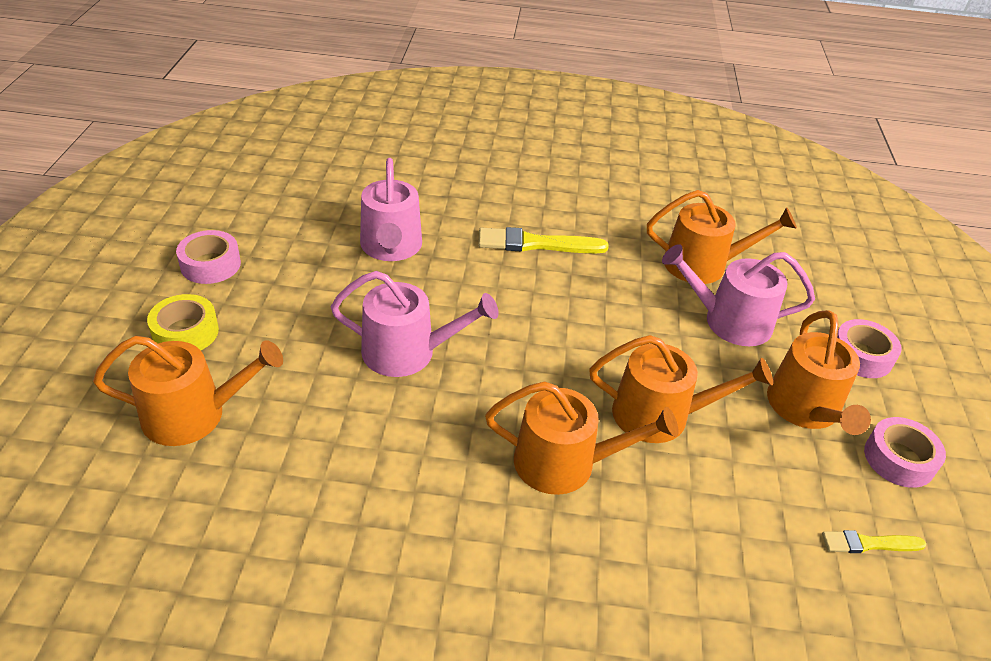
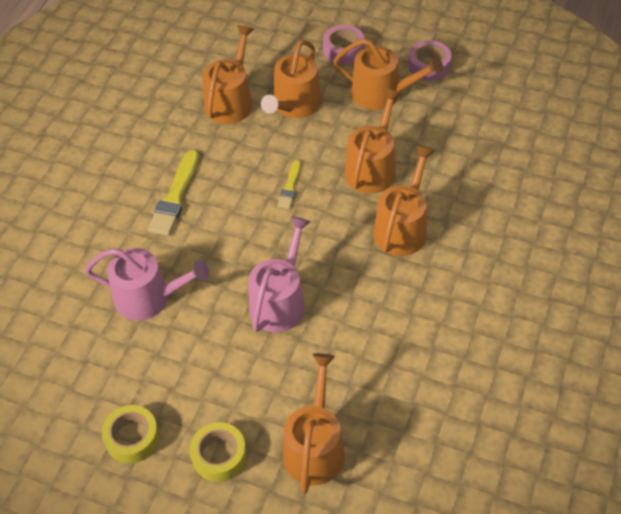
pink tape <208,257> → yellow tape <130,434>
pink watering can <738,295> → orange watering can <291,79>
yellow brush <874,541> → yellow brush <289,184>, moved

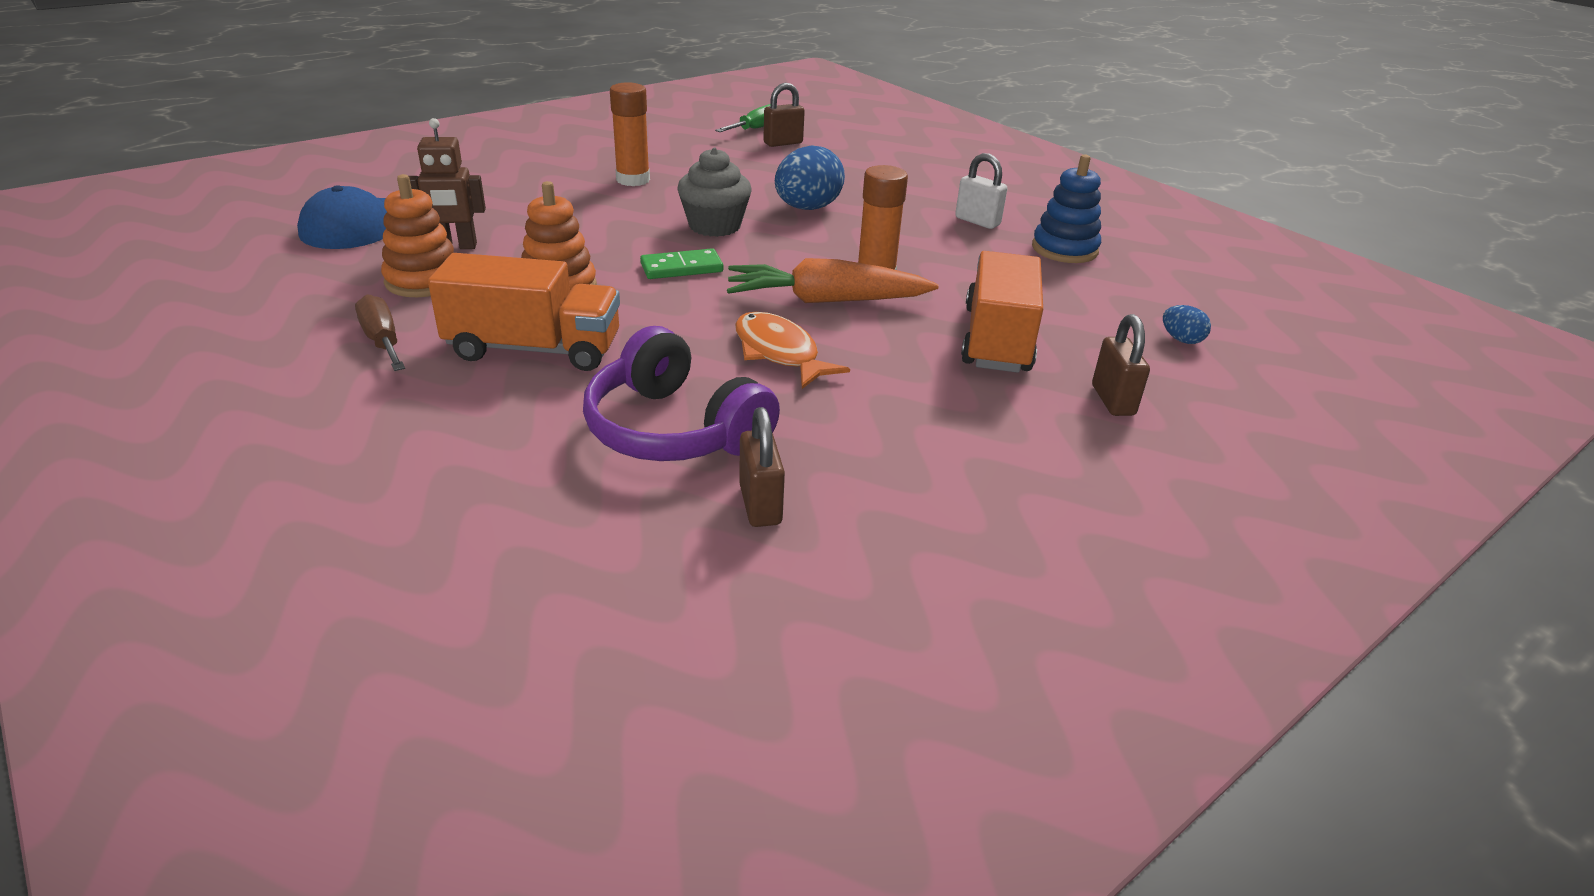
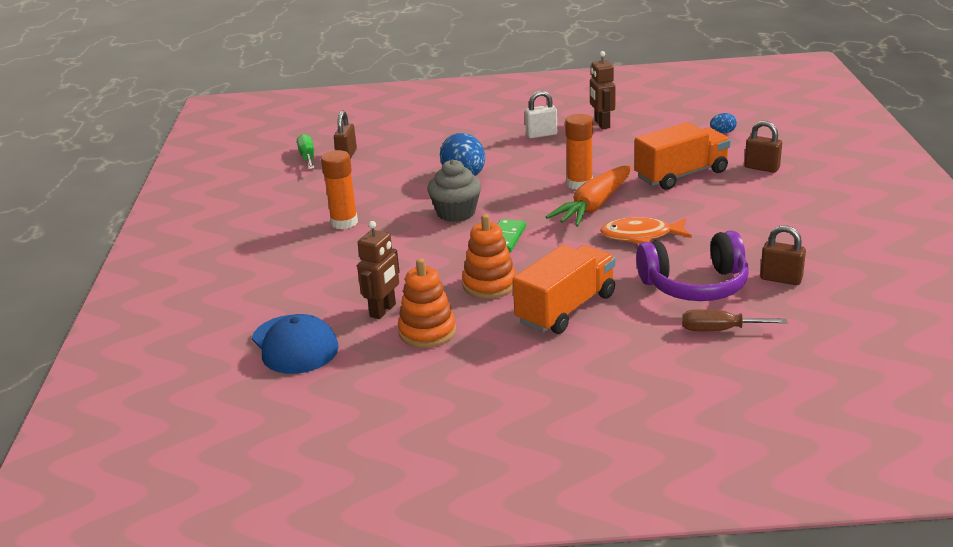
blue stacking toy <1066,209> → brown robot <603,90>
orange truck <1002,312> → orange truck <682,156>, 105 degrees clockwise
brown screwdriver <380,332> → brown screwdriver <735,320>, moved

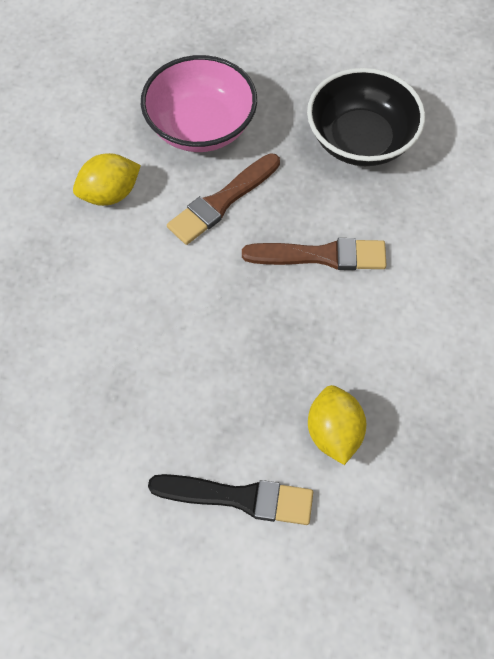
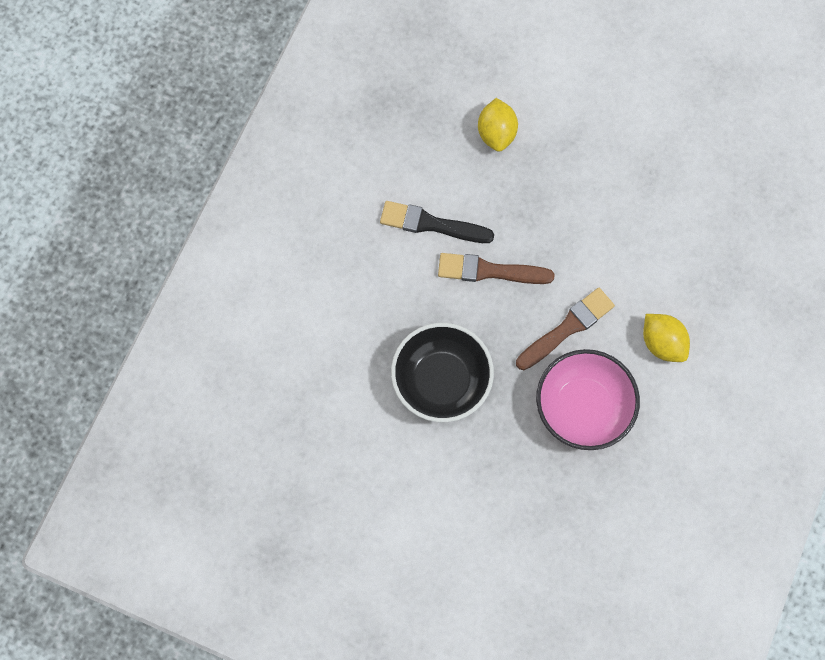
yellow lemon <107,179> → yellow lemon <666,338>, 75 degrees clockwise
black brush <230,499> → black brush <437,222>, moved

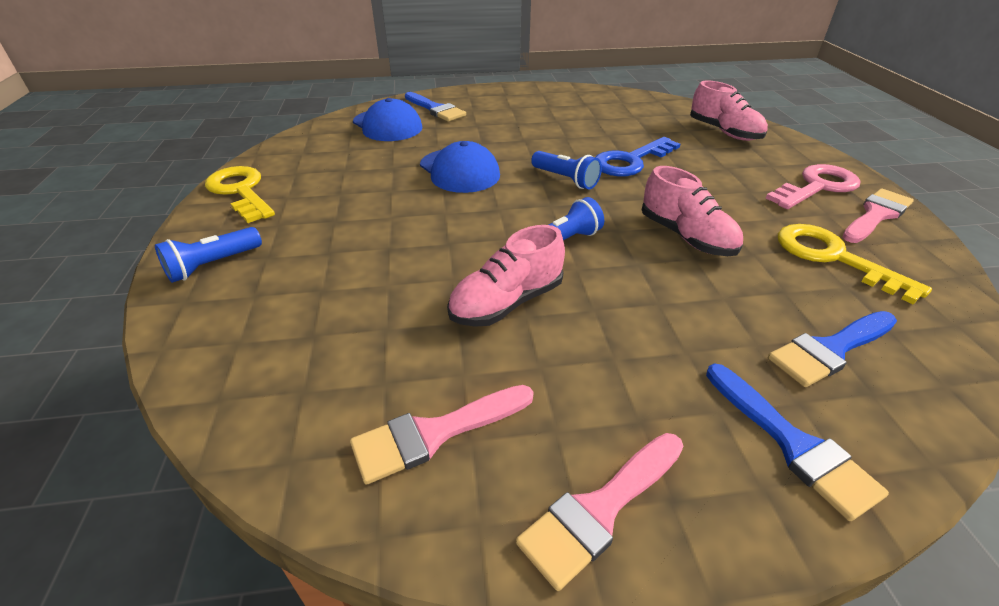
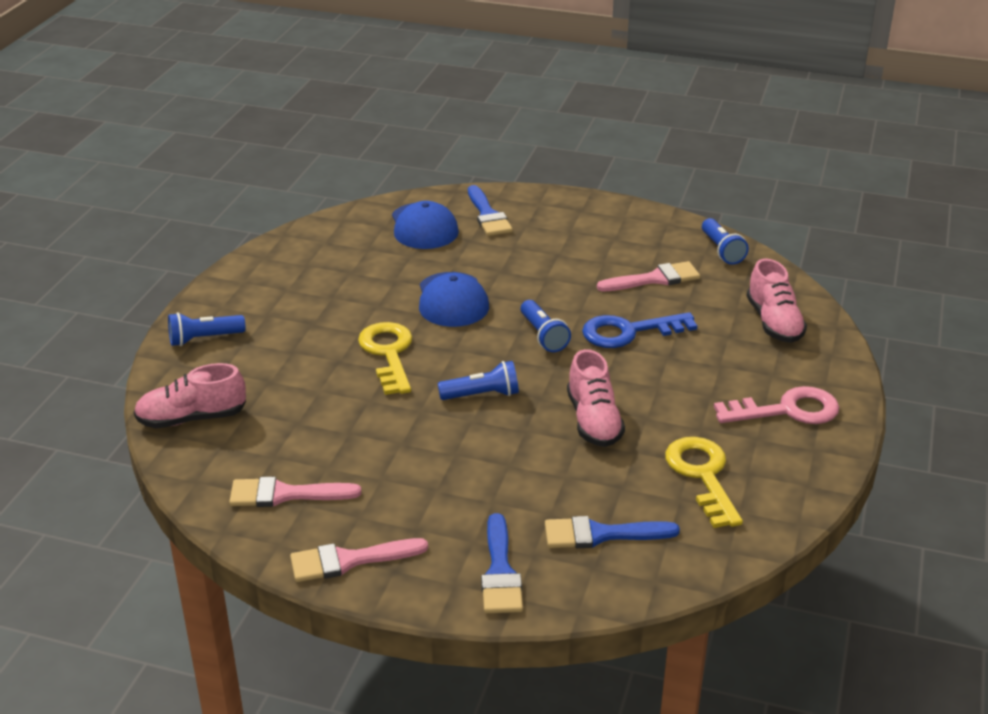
yellow key <240,194> → yellow key <385,358>, moved
pink brush <878,215> → pink brush <648,276>, moved
pink shoe <506,276> → pink shoe <190,395>, moved
- → blue flashlight <725,241>

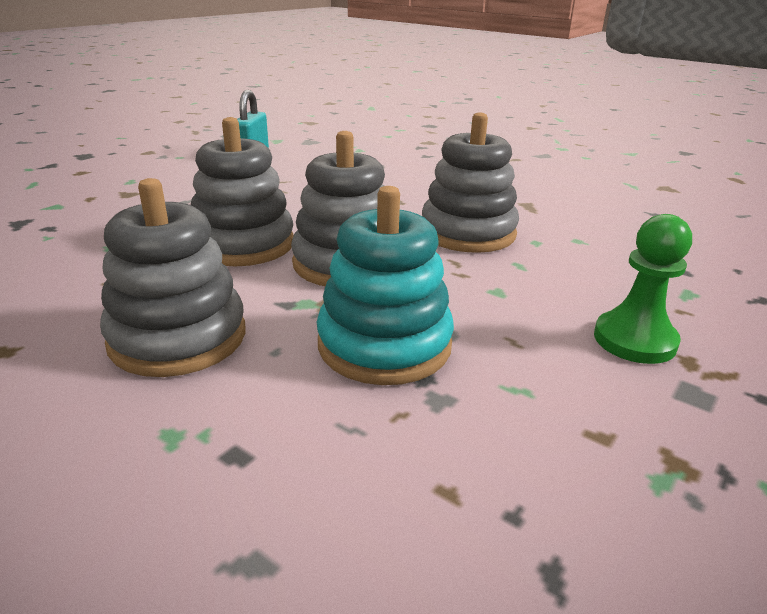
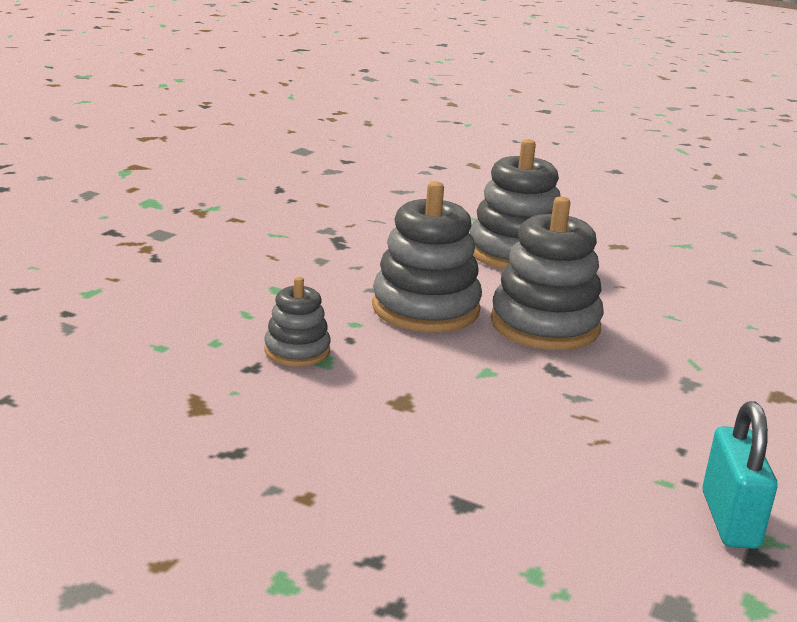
grey stacking toy <470,182> → grey stacking toy <297,321>, x0.55
turquoise stacking toy <385,285> → -
green pawn <643,289> → -

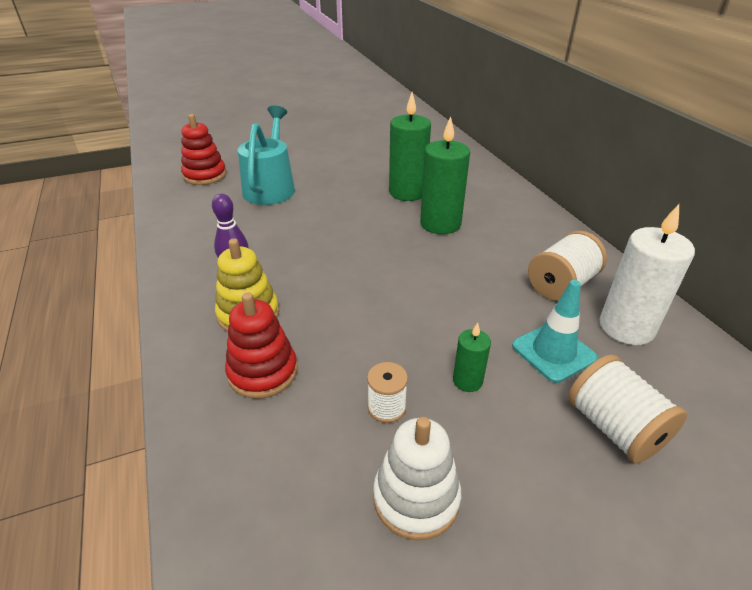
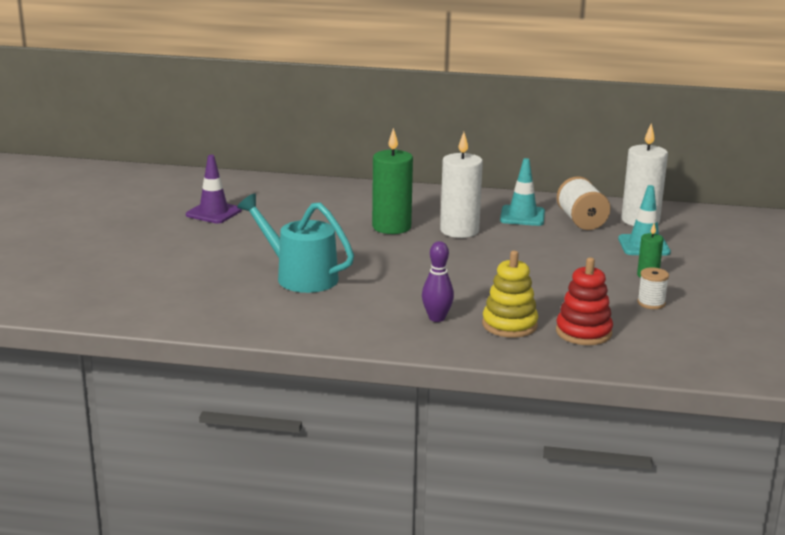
red stacking toy <204,149> → -
green candle <445,175> → white candle <461,185>
white spool <627,409> → -
white stacking toy <417,478> → -
- → purple traffic cone <214,189>
- → turquoise traffic cone <522,192>

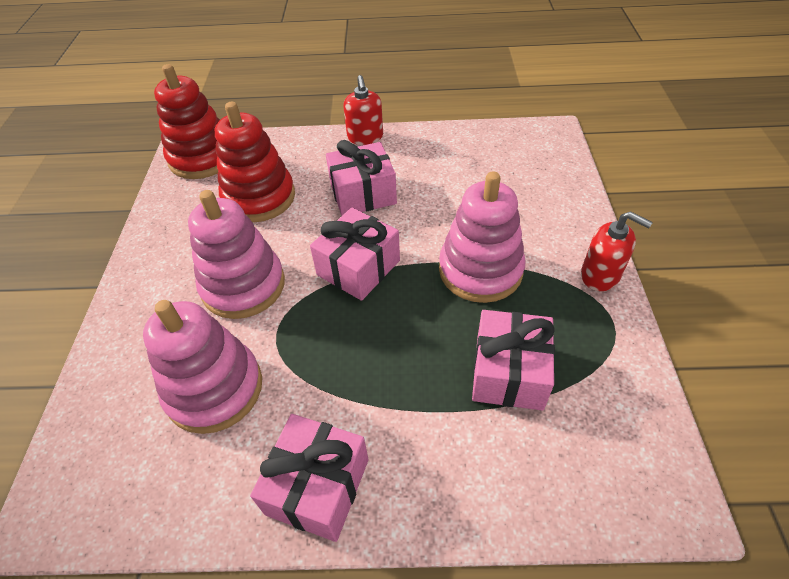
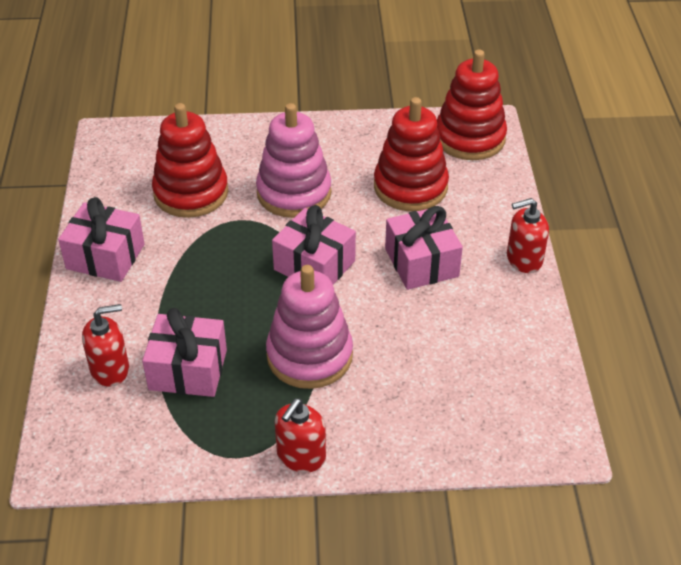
pink stacking toy <202,367> → red stacking toy <190,160>
- → red soap dispenser <105,345>

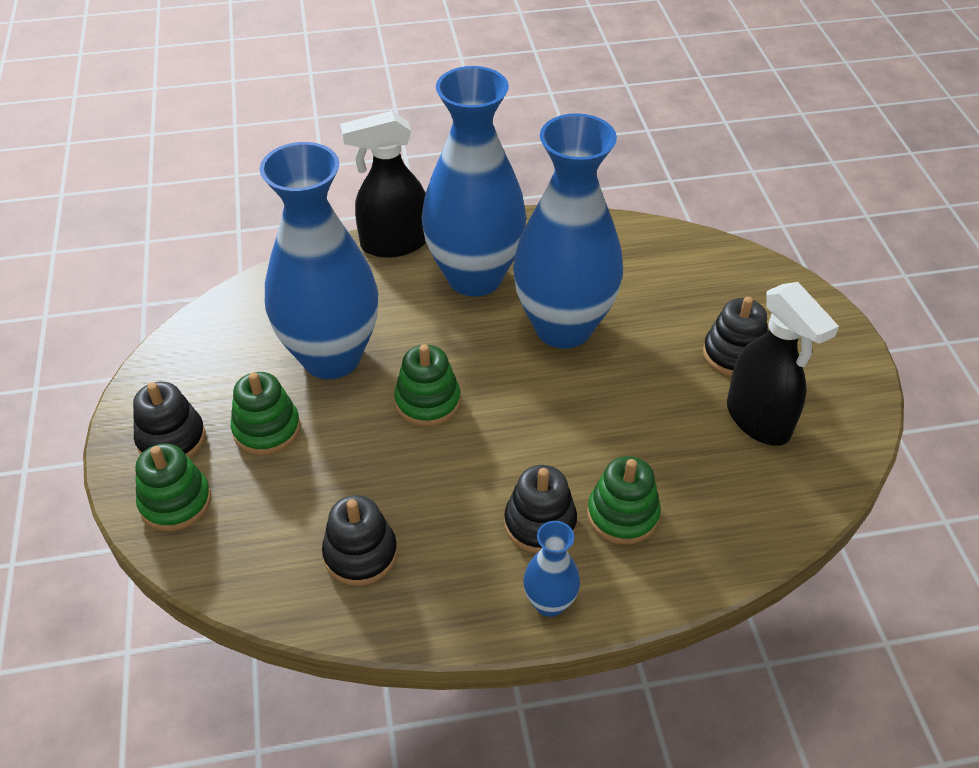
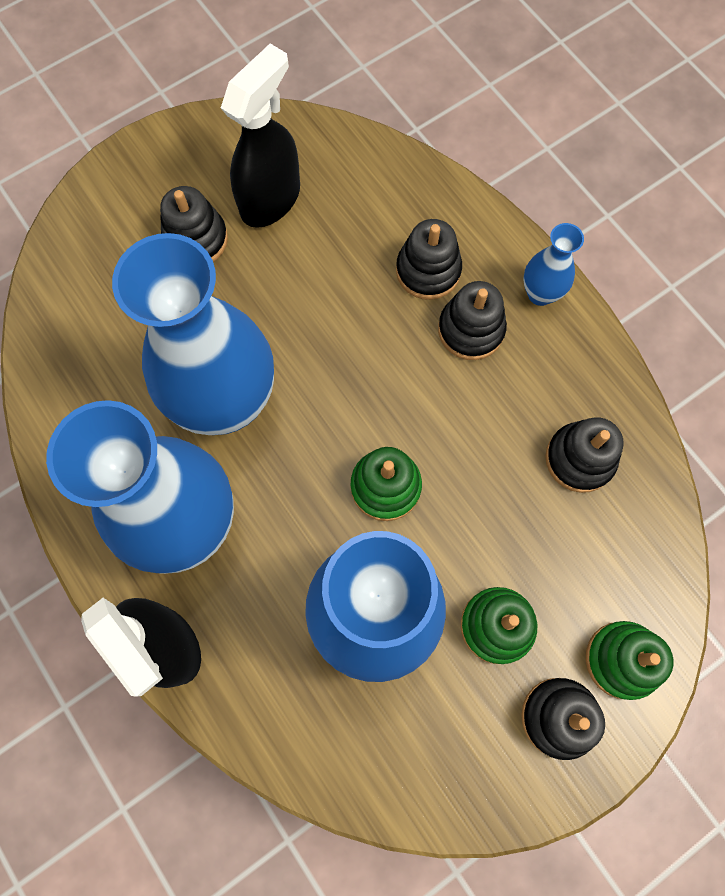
green stacking toy <624,500> → black stacking toy <429,259>

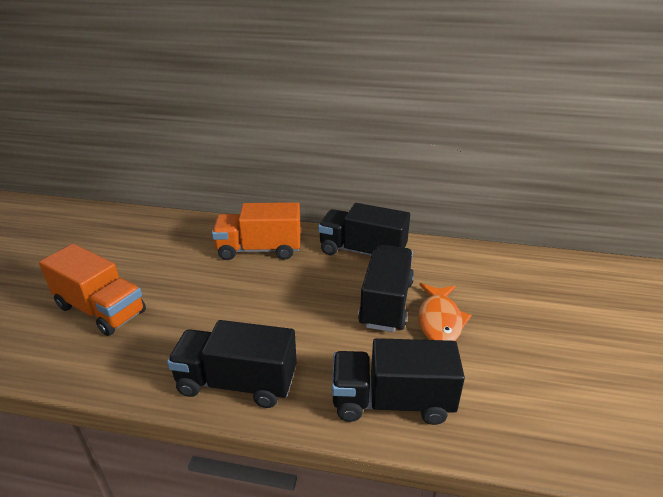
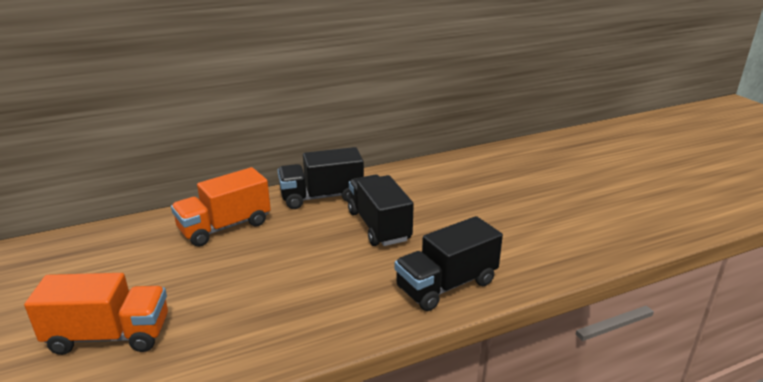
orange fish <445,312> → -
black truck <232,364> → -

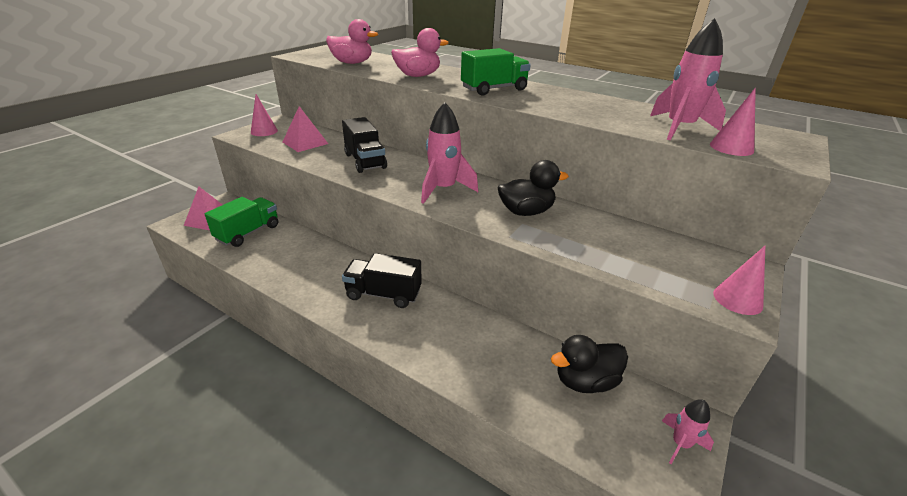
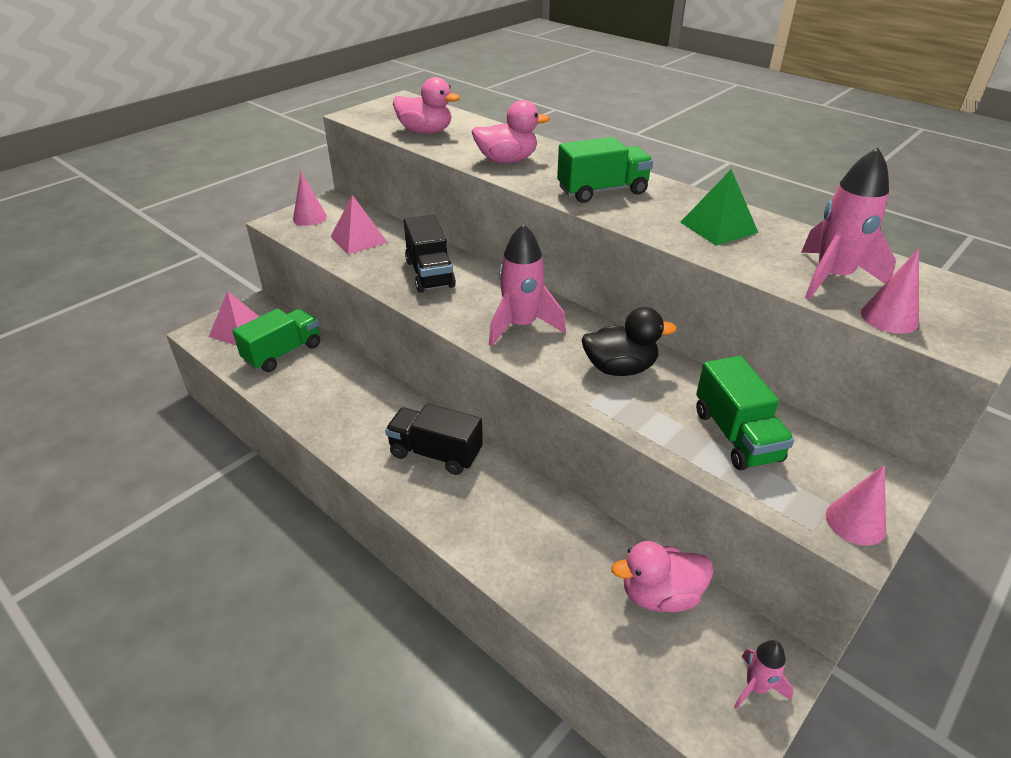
black duck <589,364> → pink duck <662,576>
- → green pyramid <719,207>
- → green truck <745,413>

